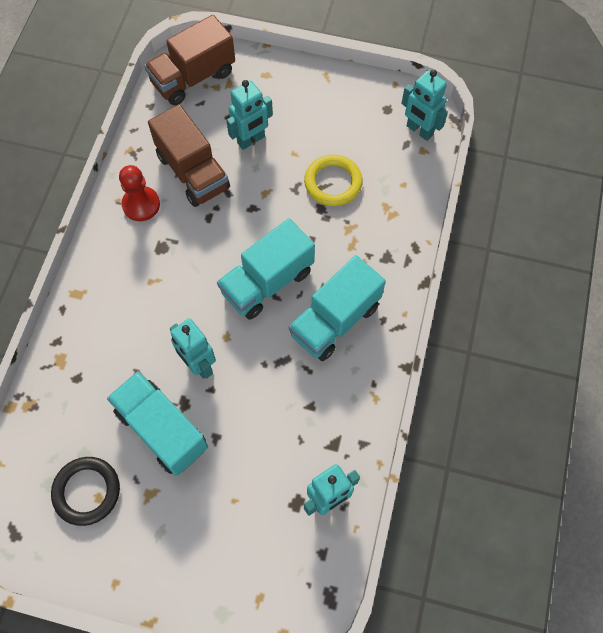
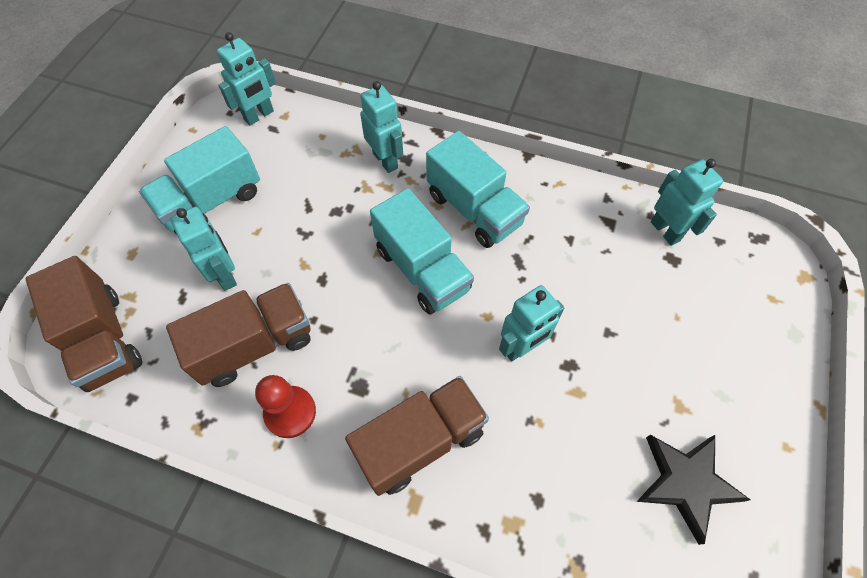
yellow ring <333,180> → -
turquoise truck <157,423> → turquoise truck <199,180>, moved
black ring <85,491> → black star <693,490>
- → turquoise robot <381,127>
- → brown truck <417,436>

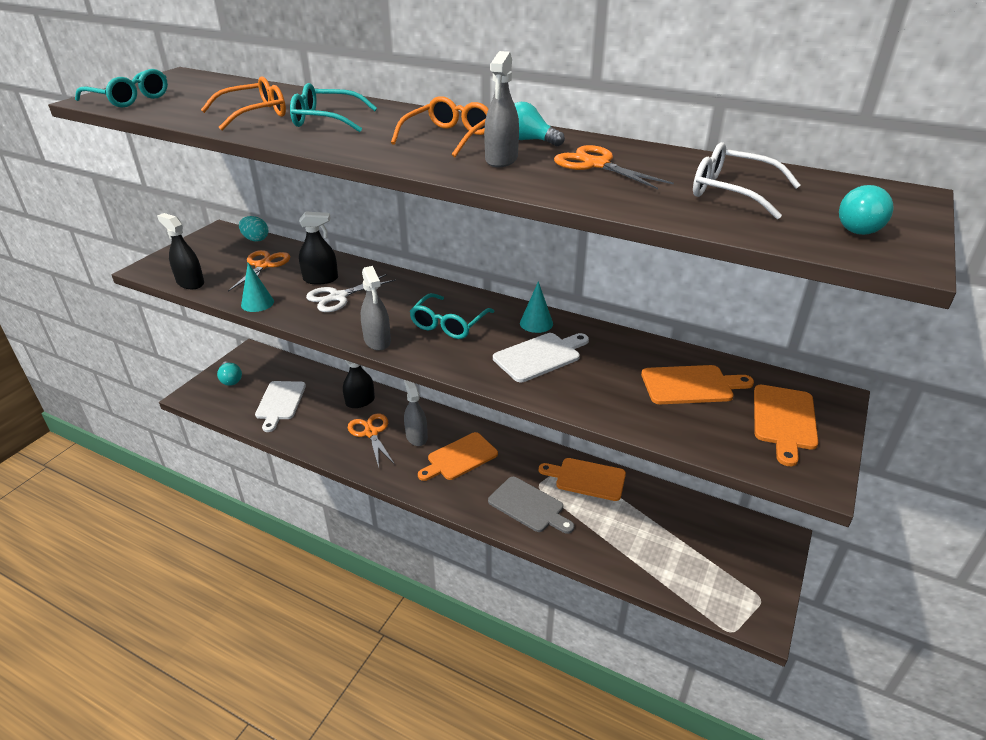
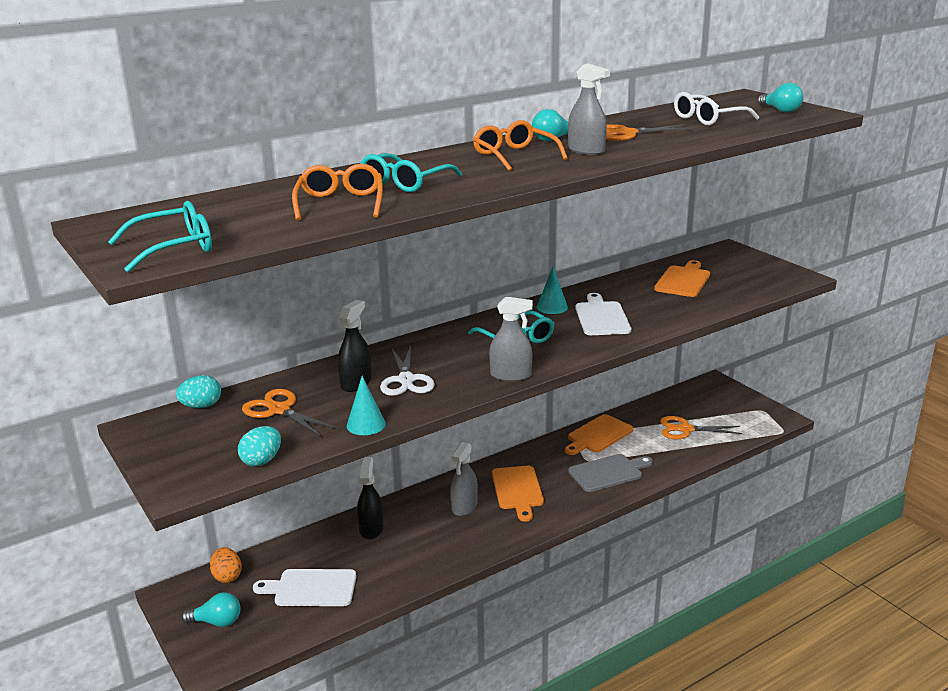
black spray bottle <180,251> → turquoise egg <259,446>
grey spray bottle <416,413> → grey spray bottle <464,479>, 75 degrees counterclockwise
white cutting board <280,406> → white cutting board <305,587>, 150 degrees clockwise
orange cutting board <786,425> → -
orange scissors <371,440> → orange scissors <701,427>, moved
- → orange egg <226,565>

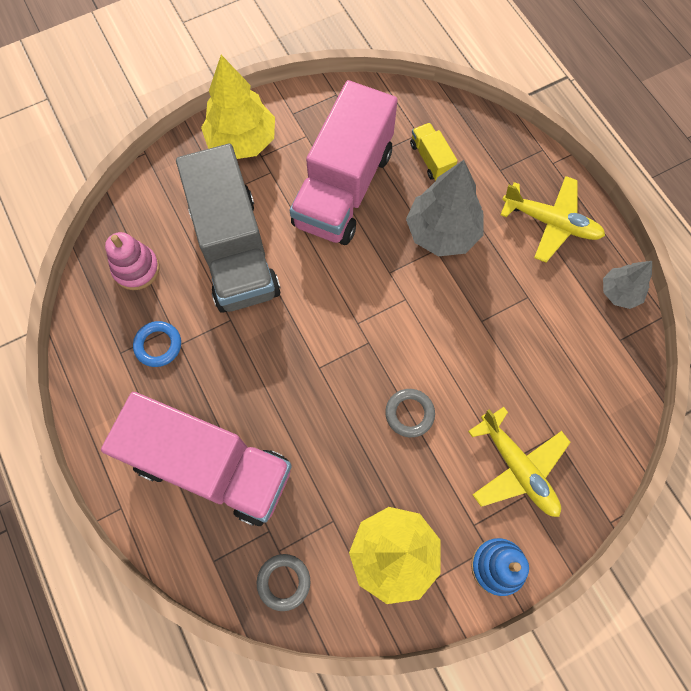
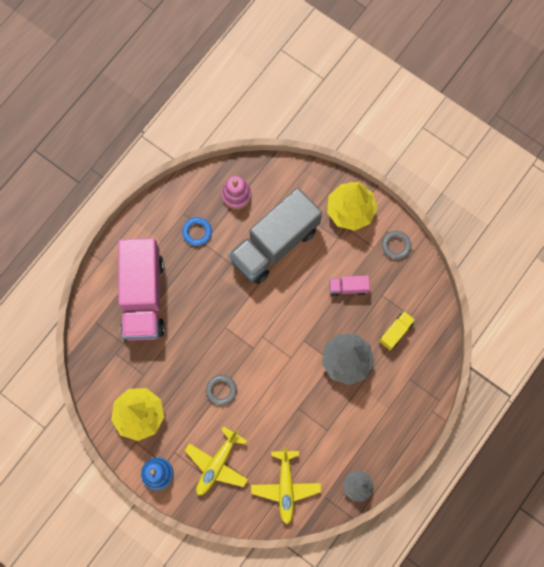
pink truck <344,162> → pink truck <349,285>, x0.41
yellow plane <552,219> → yellow plane <286,485>, moved
grey ring <283,582> → grey ring <396,245>, moved

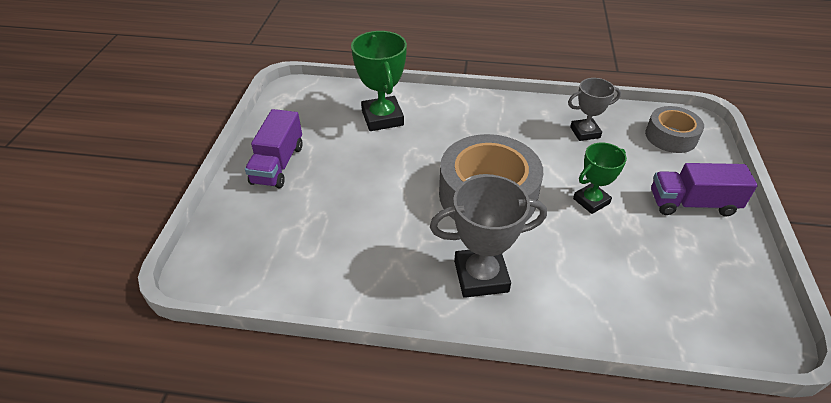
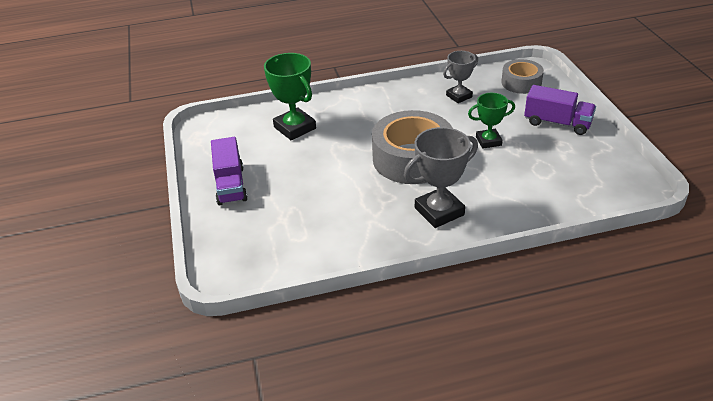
green trophy <600,178> → green trophy <491,121>, 45 degrees clockwise
purple truck <704,189> → purple truck <560,110>, 135 degrees counterclockwise

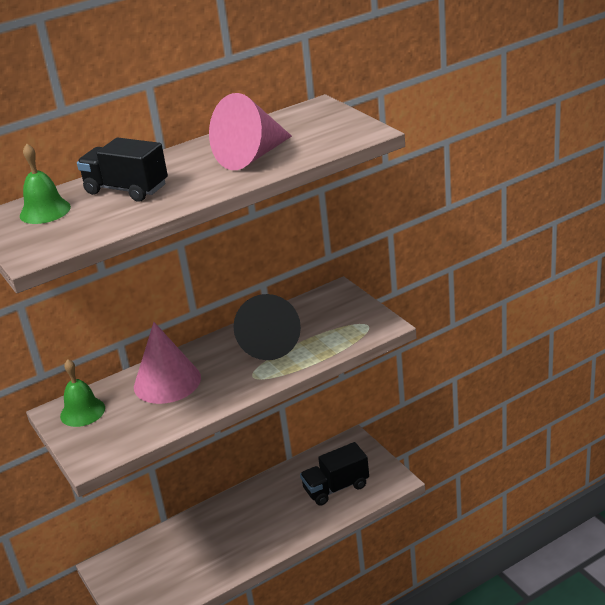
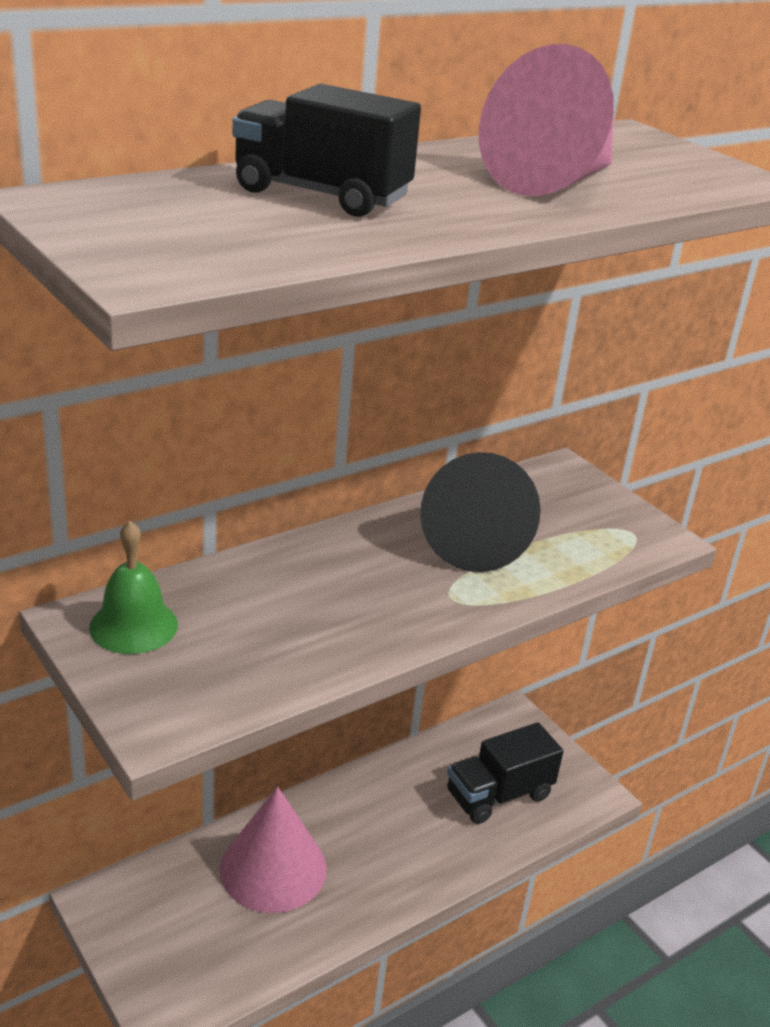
green bell <45,183> → -
pink cone <167,363> → pink cone <273,849>, moved

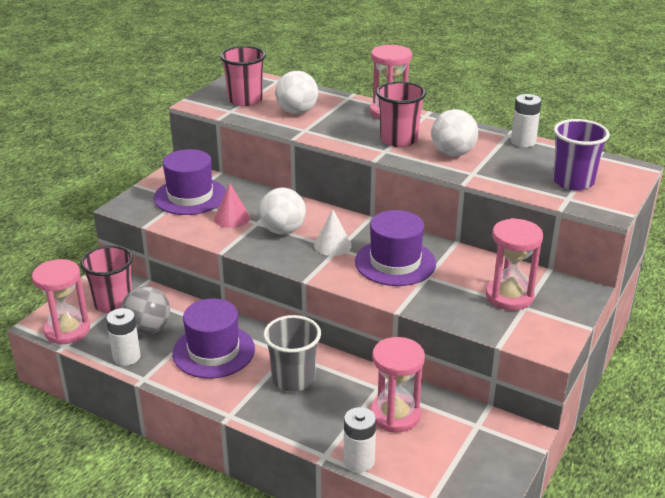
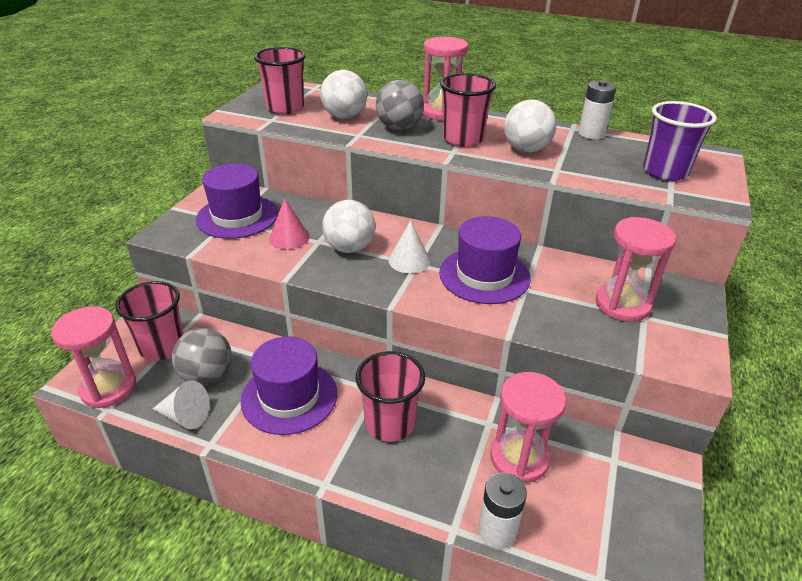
white battery <123,337> → white cone <181,404>
grey cup <292,353> → pink cup <390,396>
- → grey ball <400,105>

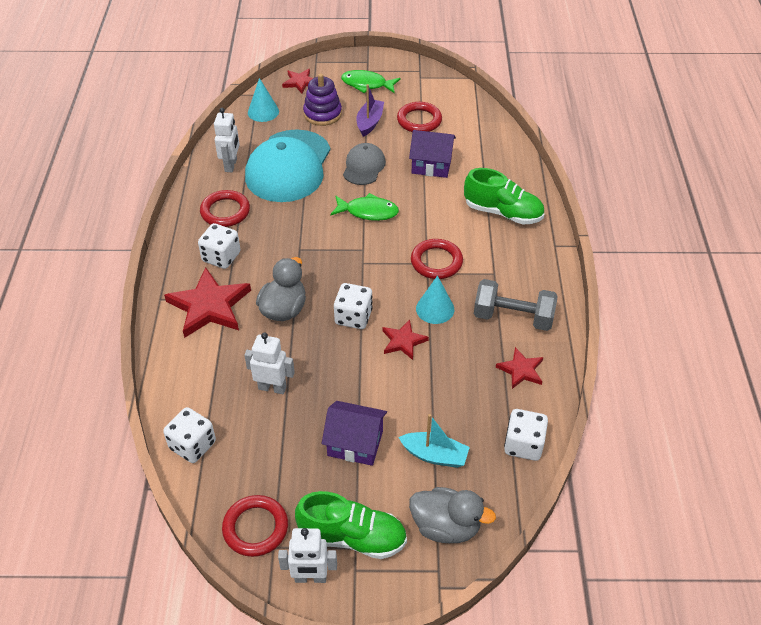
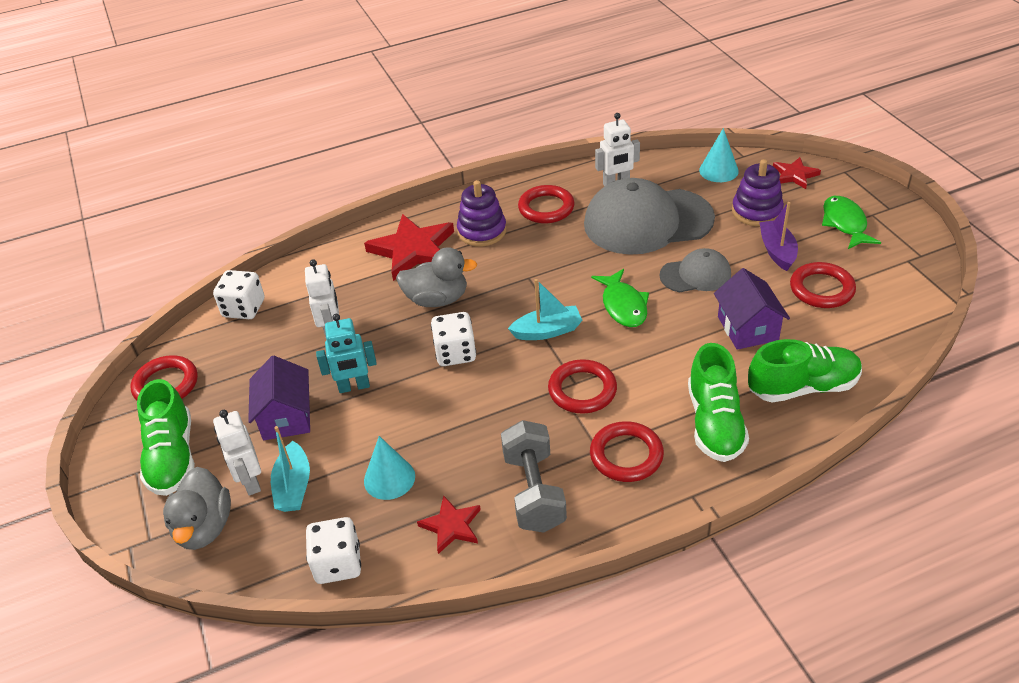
purple boat <370,110> → purple boat <778,236>, 90 degrees counterclockwise
turquoise cap <288,165> → grey cap <649,216>
white dice <219,246> → purple stacking toy <482,213>
turquoise cone <435,299> → turquoise cone <389,468>, moved
red star <406,339> → -
white robot <307,555> → white robot <237,453>, moved
- → turquoise boat <545,309>
- → turquoise robot <346,353>
- → green shoe <805,370>
- → red ring <627,451>

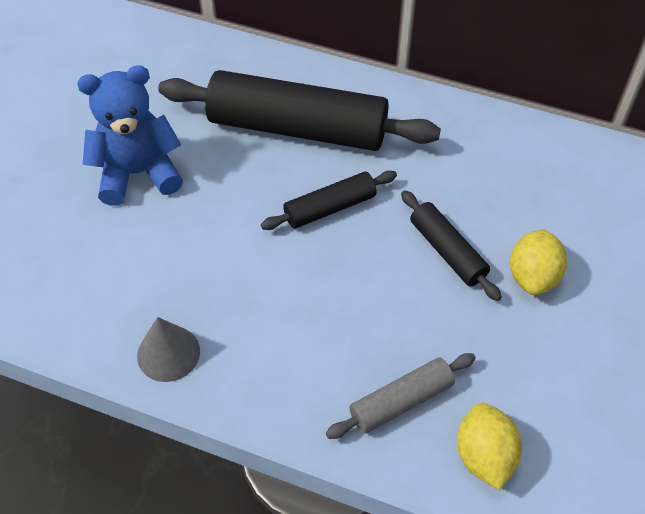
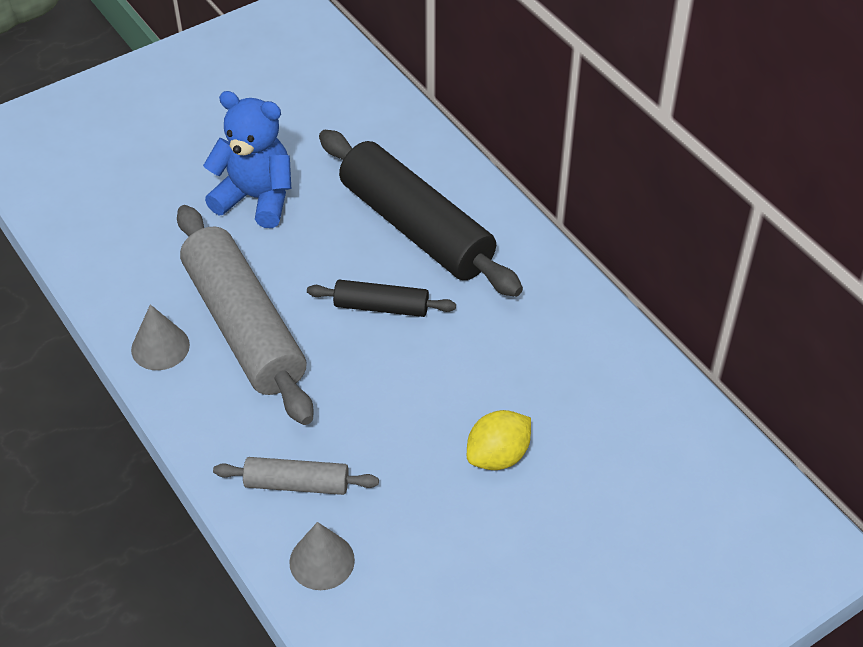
black rolling pin <451,245> → -
yellow lemon <489,446> → grey cone <322,556>
- → grey rolling pin <245,315>

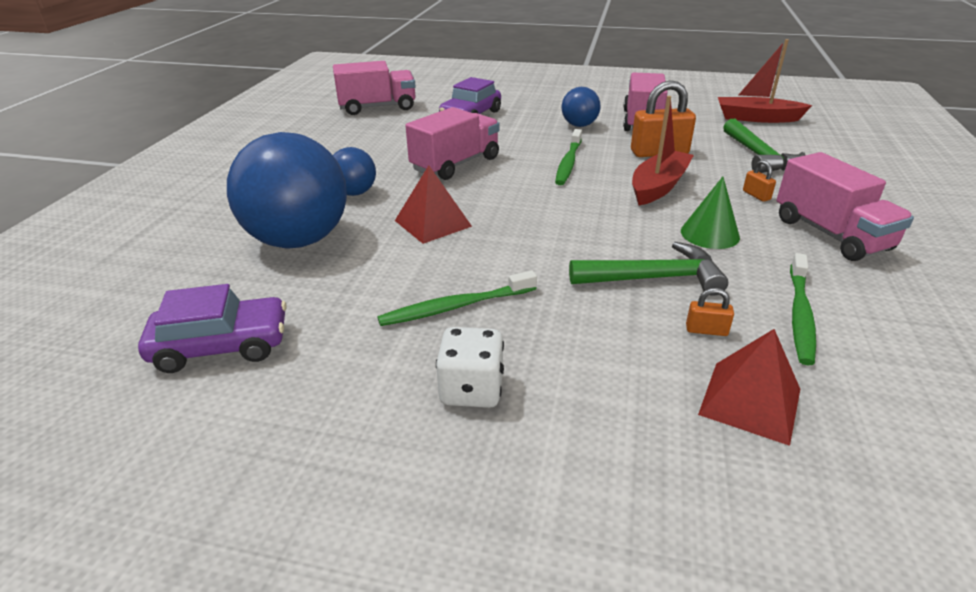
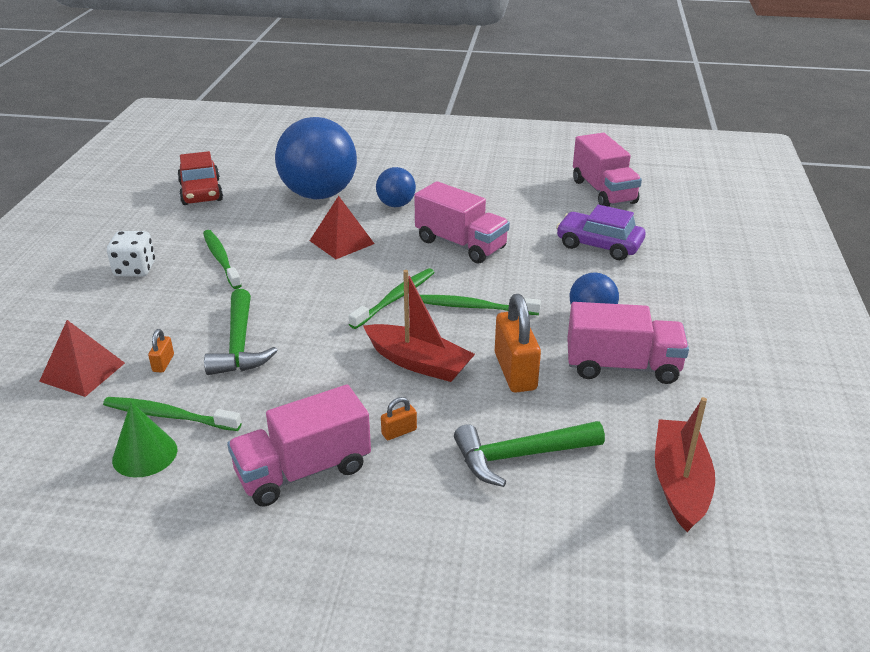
green cone <710,213> → green cone <144,439>, moved
purple car <212,328> → red car <200,178>
- → green toothbrush <392,298>

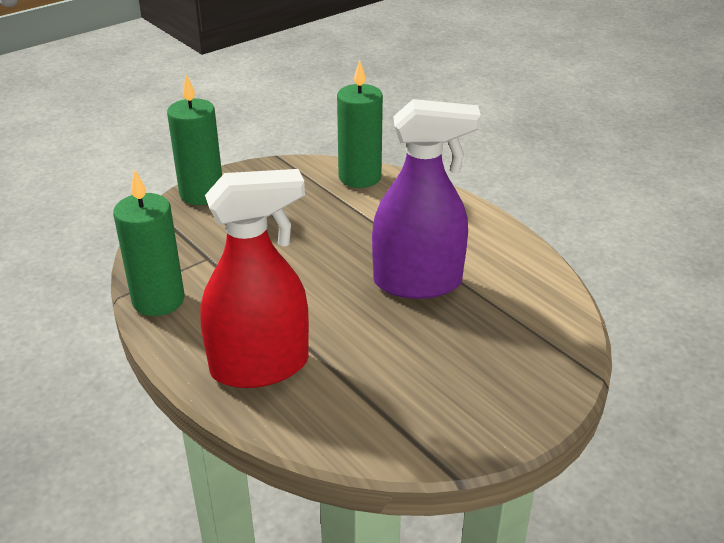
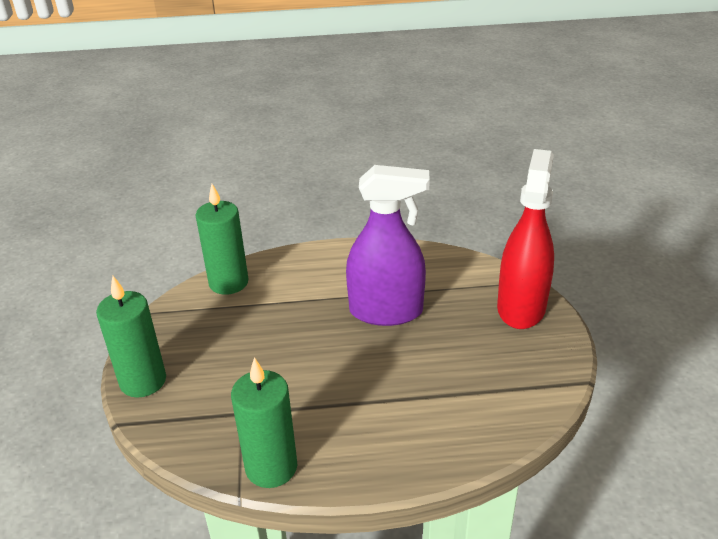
purple spray bottle <426,199> → purple spray bottle <388,245>, 60 degrees clockwise
red spray bottle <254,278> → red spray bottle <525,239>, moved

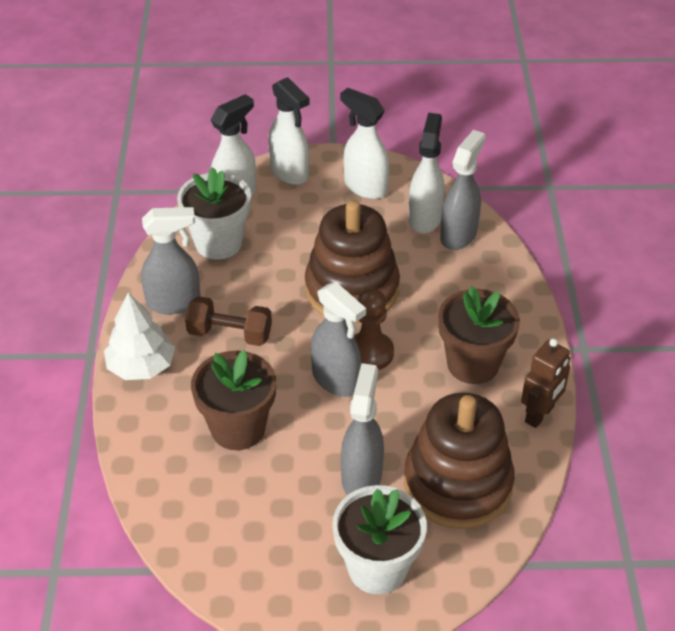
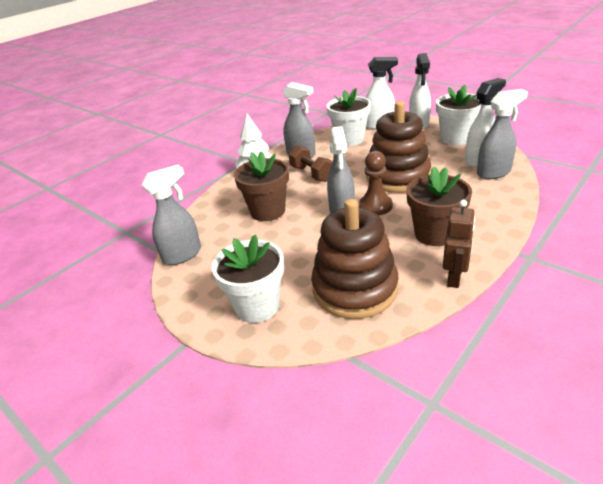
white spray bottle <364,143> → white flower pot <458,115>
brown robot <545,383> → brown robot <459,244>, 60 degrees counterclockwise
grey spray bottle <362,429> → grey spray bottle <171,215>, moved

